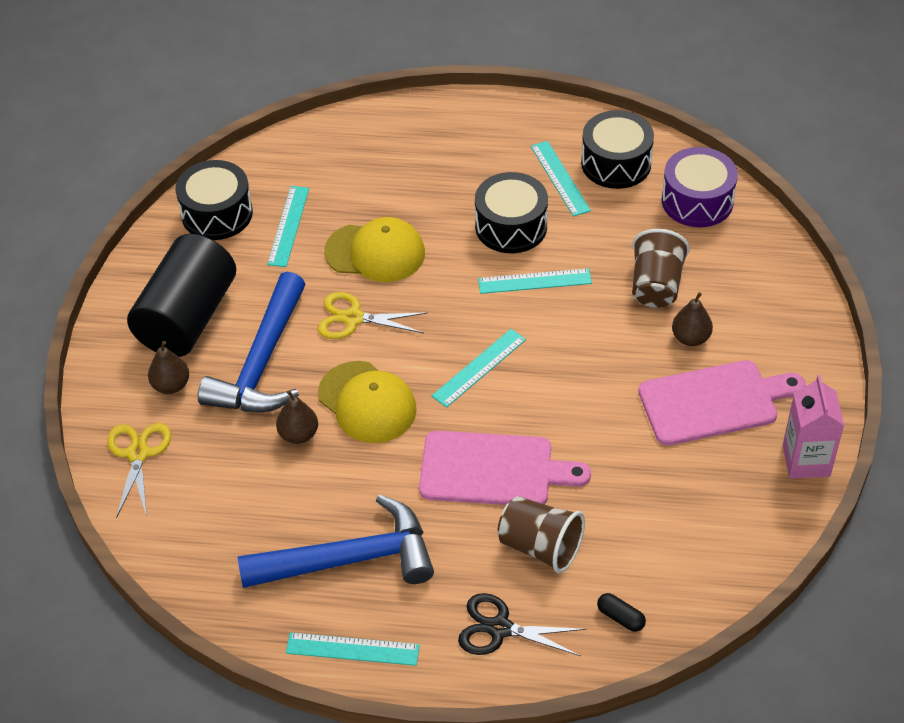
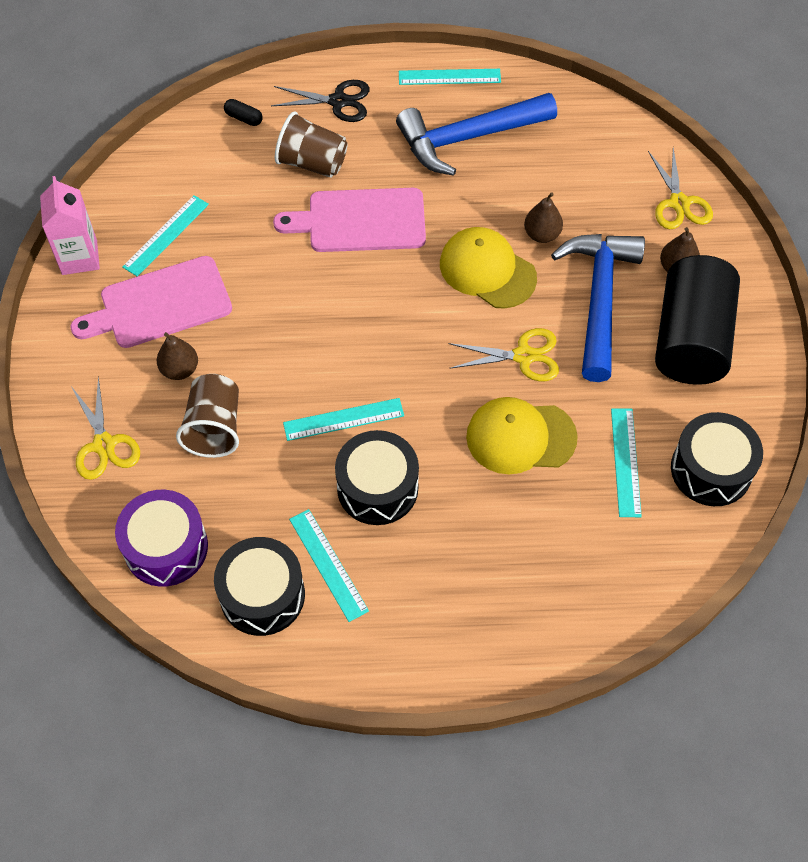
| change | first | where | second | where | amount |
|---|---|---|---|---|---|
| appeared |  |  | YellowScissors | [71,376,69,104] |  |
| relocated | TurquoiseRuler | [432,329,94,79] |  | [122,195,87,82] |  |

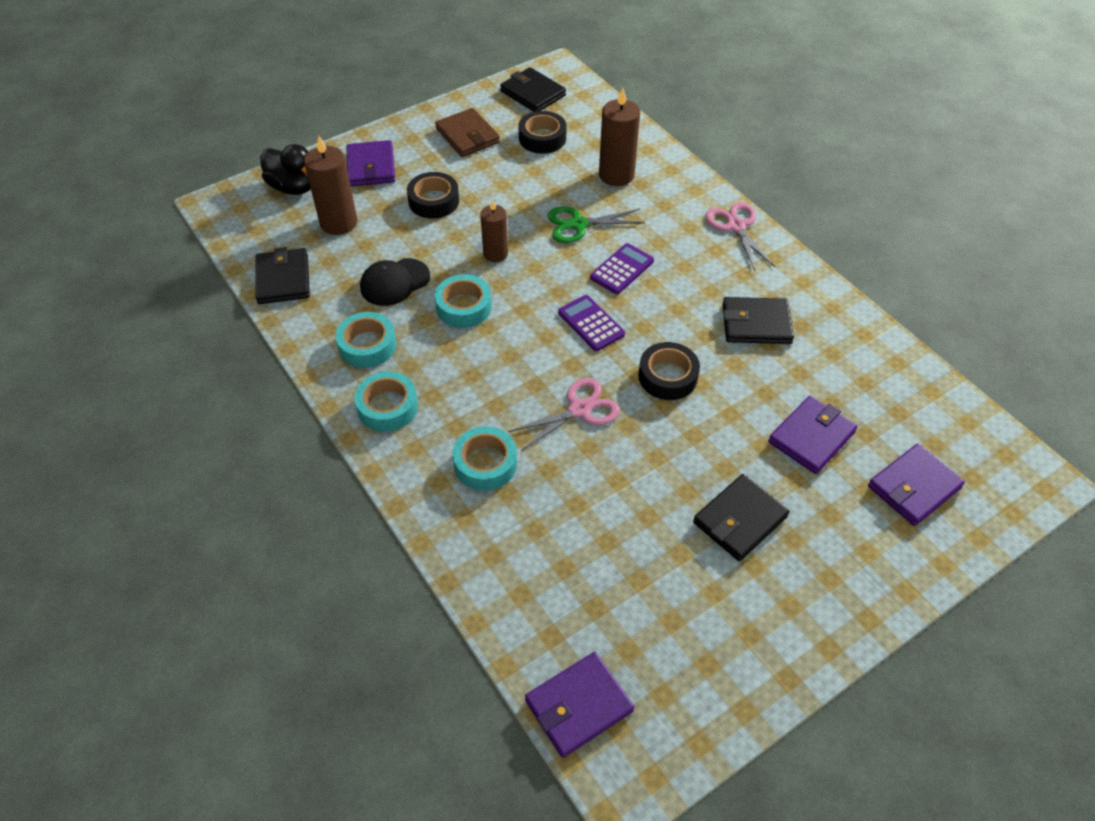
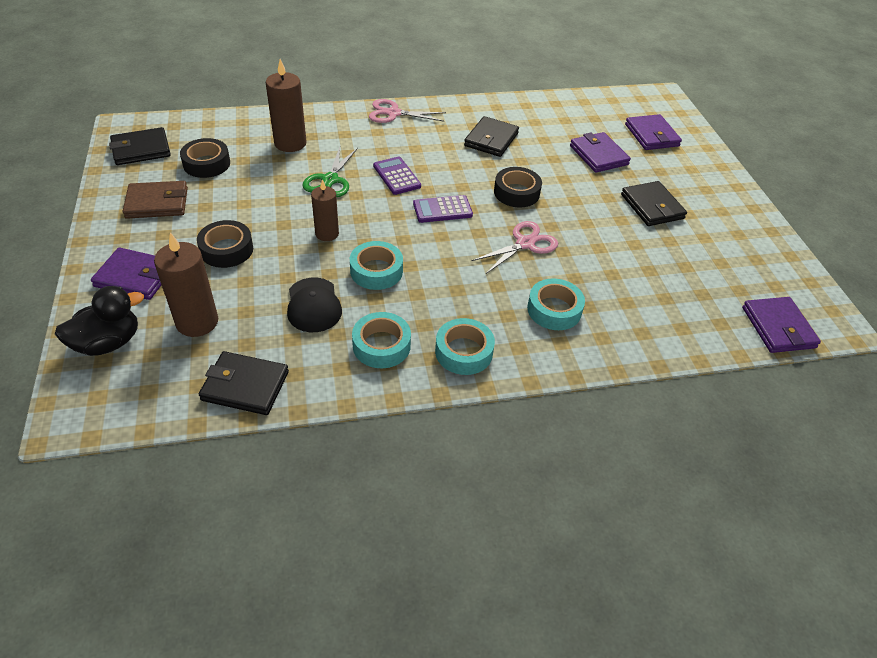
| change | first | where | second | where | amount |
|---|---|---|---|---|---|
| spun | PinkScissors | [508,378,112,73] |  | [472,221,86,53] | 60 degrees clockwise |

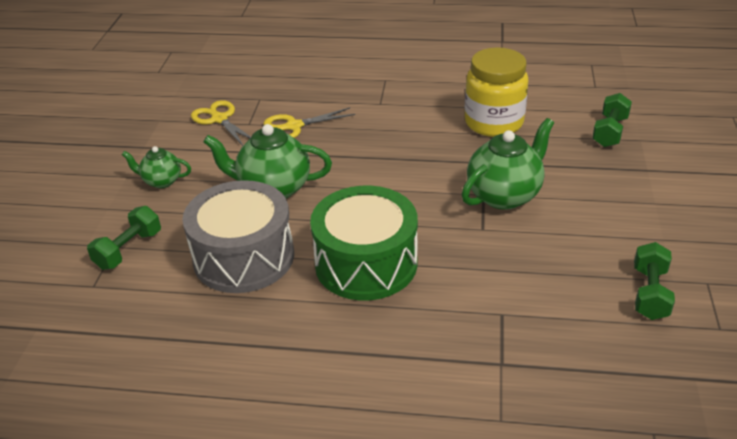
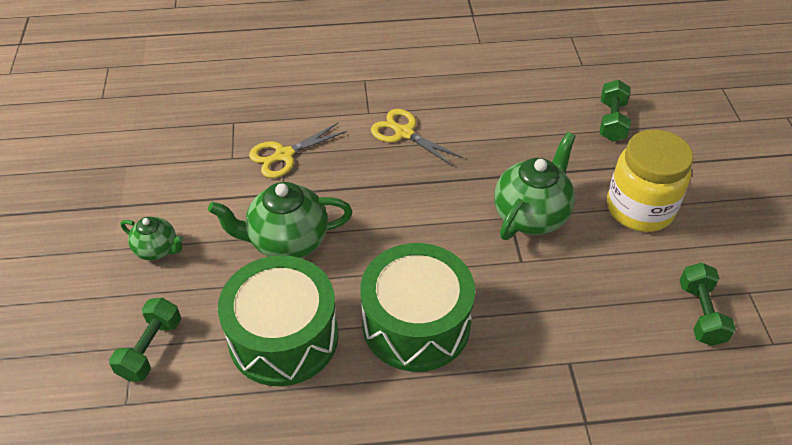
| change | first | where | second | where | amount |
|---|---|---|---|---|---|
| relocated | YellowScissors | [191,100,60,46] |  | [371,109,93,58] |  |
| relocated | YellowJar | [465,48,64,89] |  | [607,129,86,103] |  |
| colour | GreyDrum | [182,180,112,113] | GreenDrum | [218,255,121,131] |  |
| spun | GreenTeapot | [122,146,69,42] |  | [121,217,63,44] | 150 degrees counterclockwise |

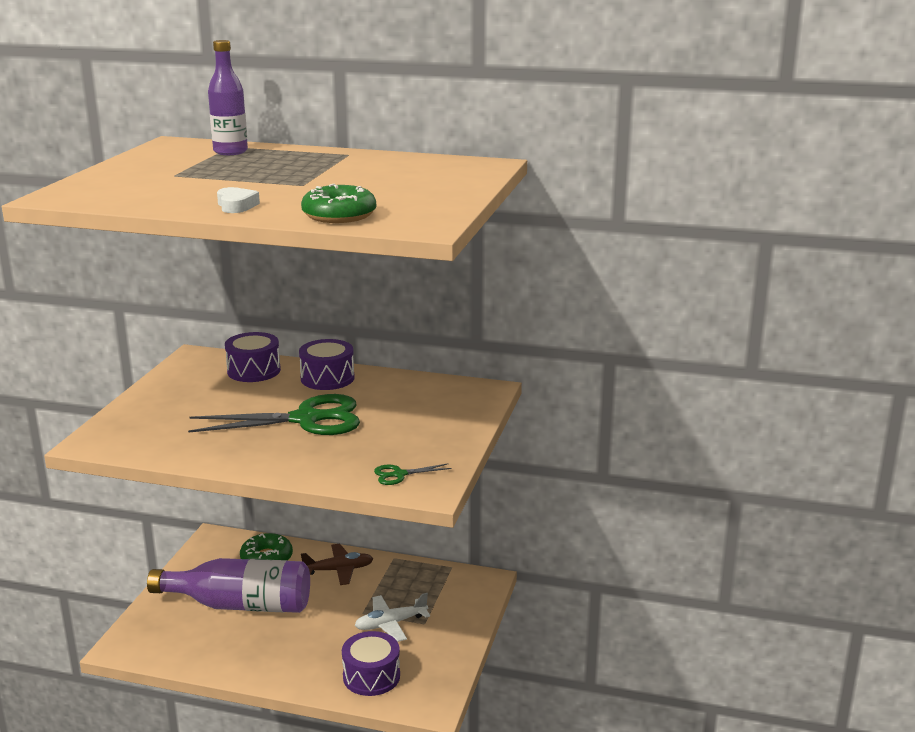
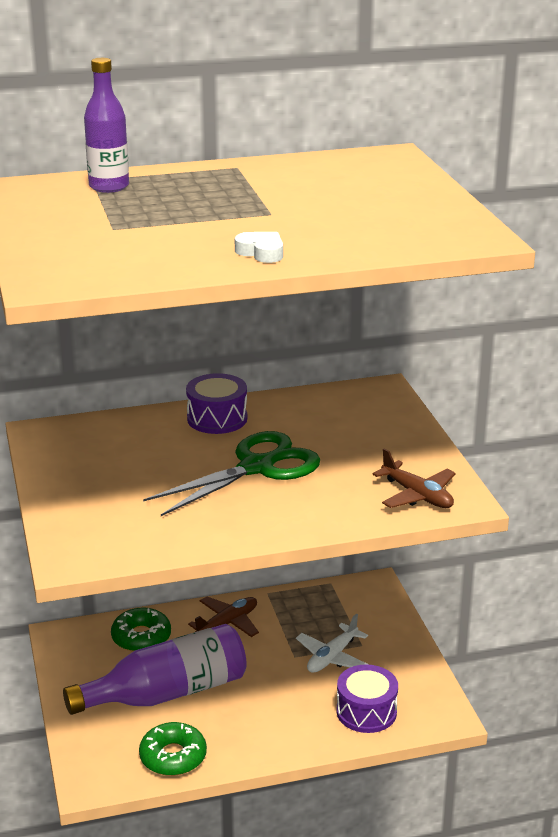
| change | first | where | second | where | amount |
|---|---|---|---|---|---|
| missing | PurpleDrum | [225,332,56,50] |  |  |  |
| relocated | GreenDonut | [301,184,75,39] |  | [139,722,68,54] |  |
| exchanged | GreenScissors | [374,464,78,21] | BrownPlane | [372,448,84,60] |  |

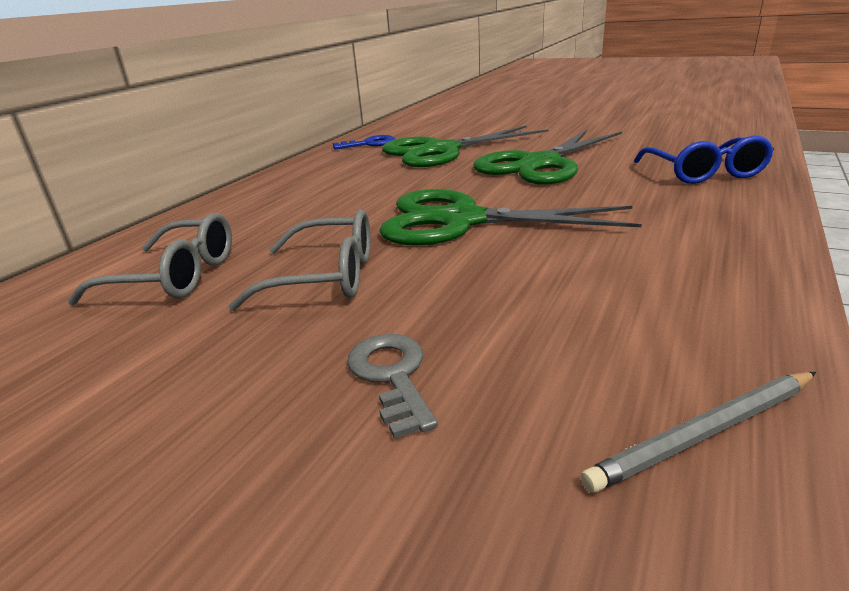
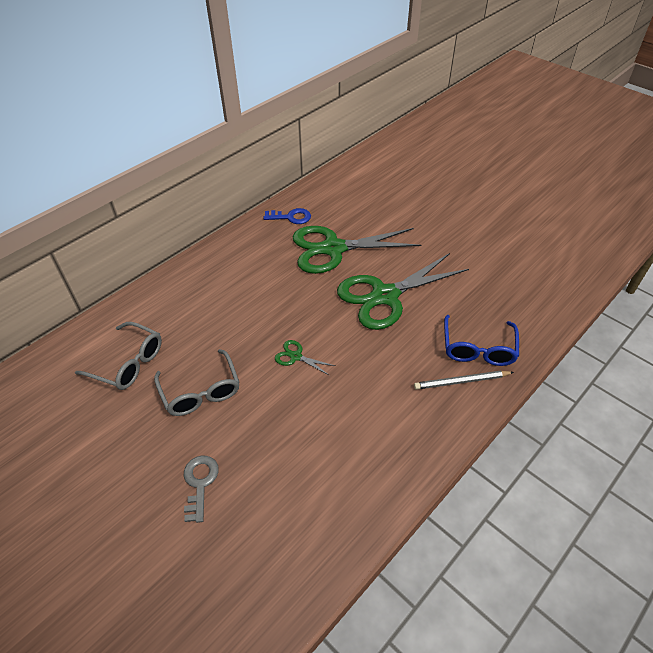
| change | first | where | second | where | amount |
|---|---|---|---|---|---|
| relocated | GreyPencil | [581,372,235,121] |  | [414,371,100,19] |  |
| spun | GreyGlasses | [228,209,143,102] |  | [154,349,85,67] | 45 degrees clockwise |
| size | GreenScissors | [379,189,263,57] |  | [275,340,60,36] | x0.40 |

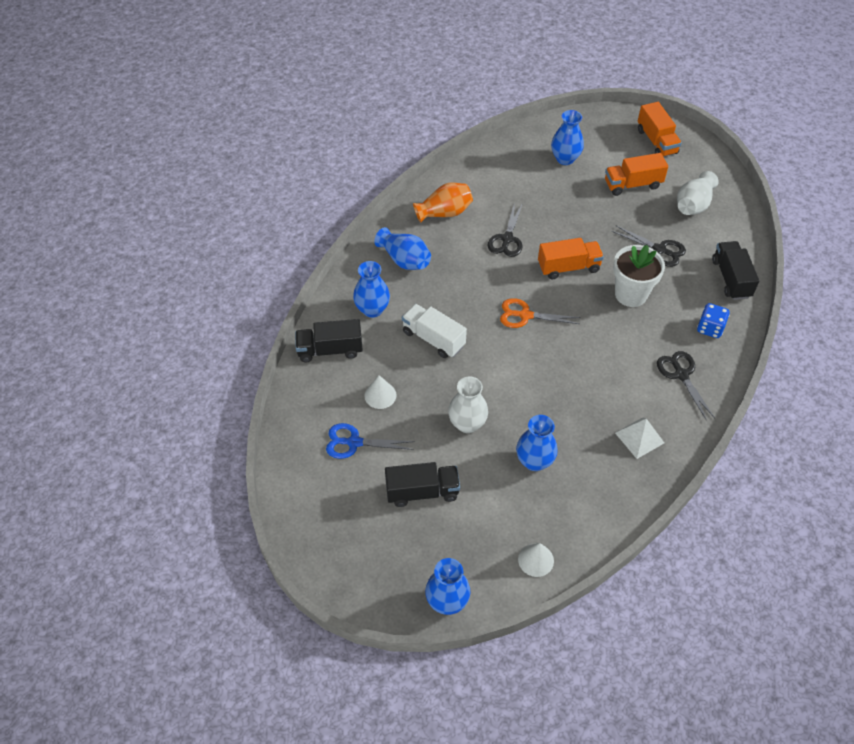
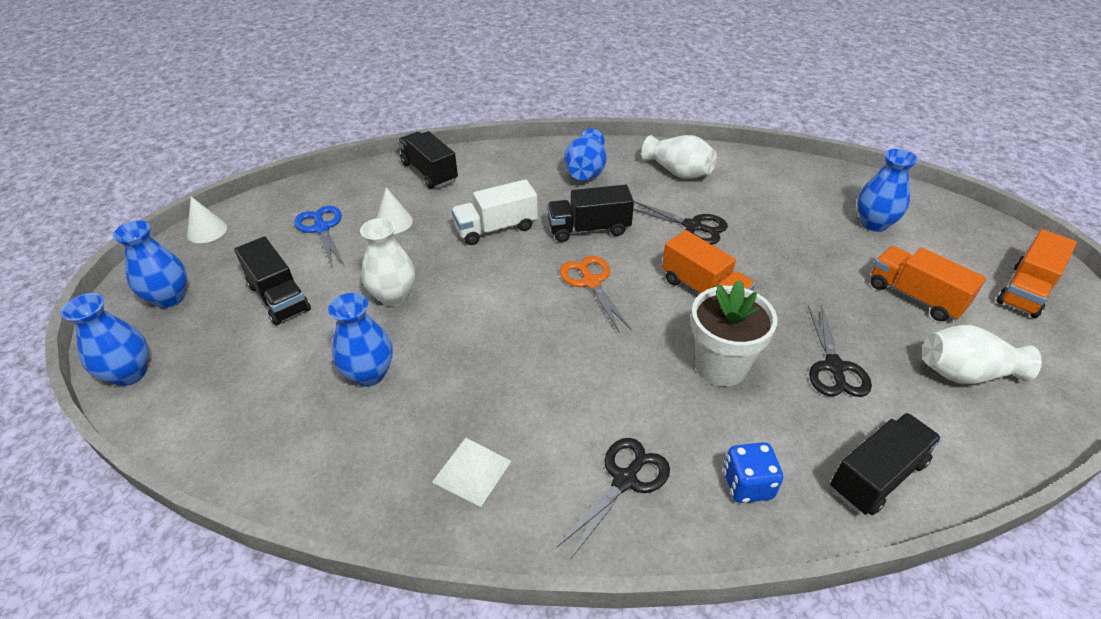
| change | first | where | second | where | amount |
|---|---|---|---|---|---|
| appeared |  |  | BlackTruck | [547,185,87,57] |  |
| relocated | BlueVase | [353,261,37,57] |  | [113,220,74,88] |  |
| relocated | WhiteCone | [518,543,36,34] |  | [187,197,40,46] |  |
| colour | OrangeVase | [413,182,60,41] | WhiteVase | [641,135,76,44] |  |
| spun | WhiteTruck | [402,304,65,54] |  | [451,179,87,66] | 120 degrees counterclockwise |
| spun | BlackScissors | [487,202,36,55] |  | [633,201,95,43] | 135 degrees counterclockwise |

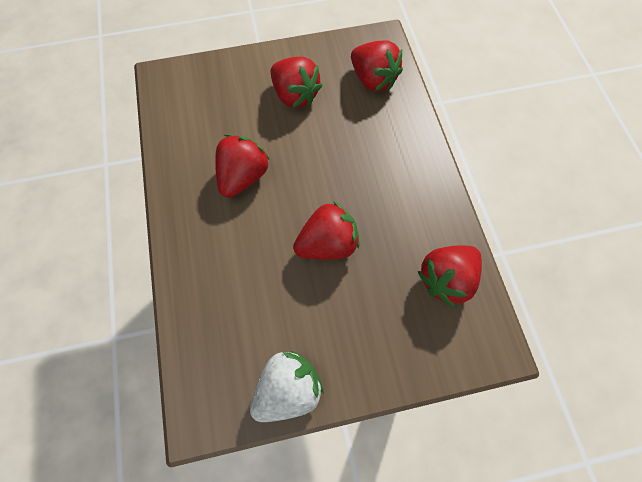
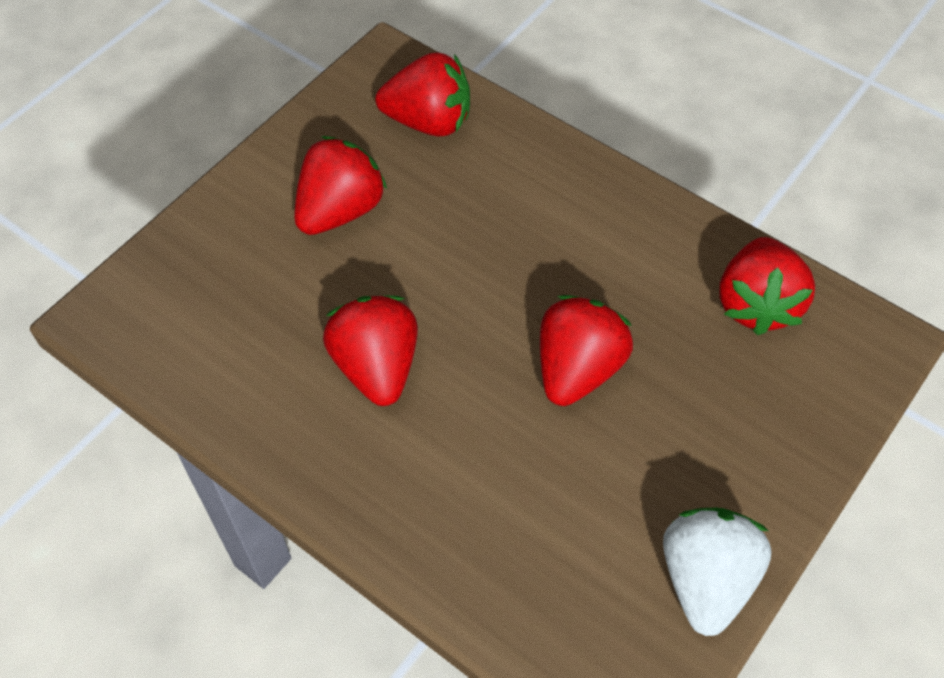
| change | first | where | second | where | amount |
|---|---|---|---|---|---|
| spun | RedStrawberry | [271,57,51,51] |  | [294,136,93,99] | 60 degrees counterclockwise |

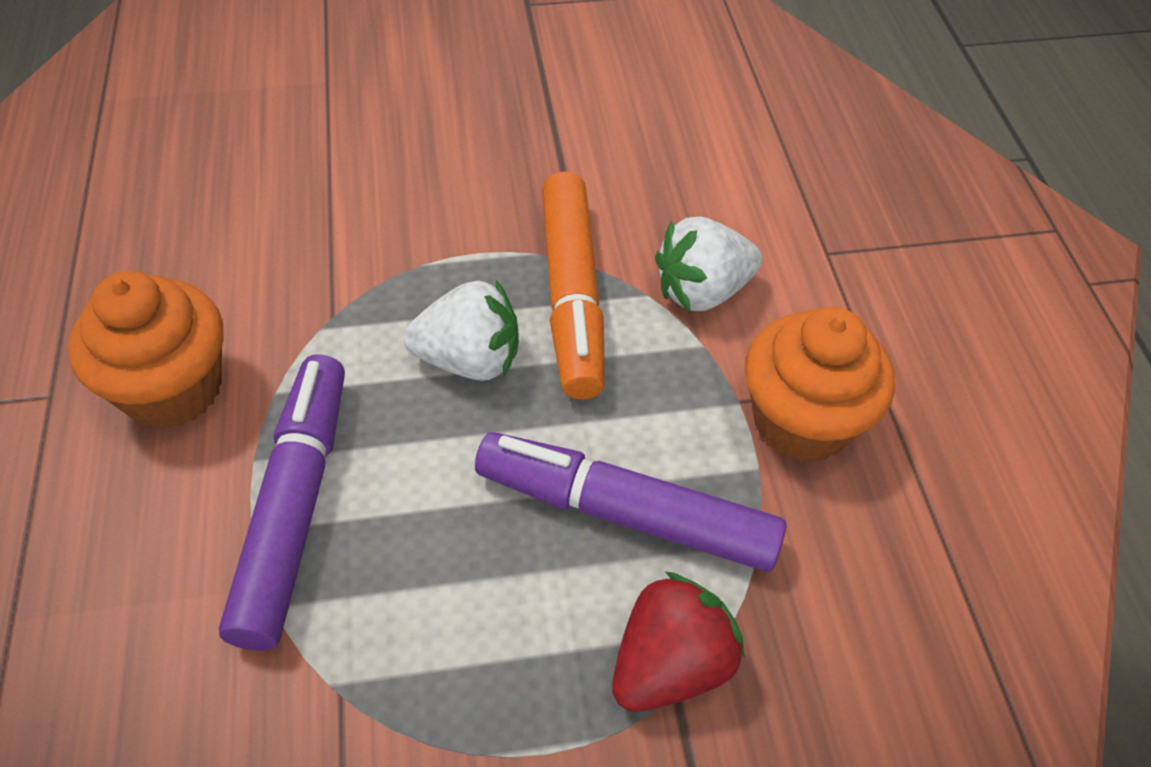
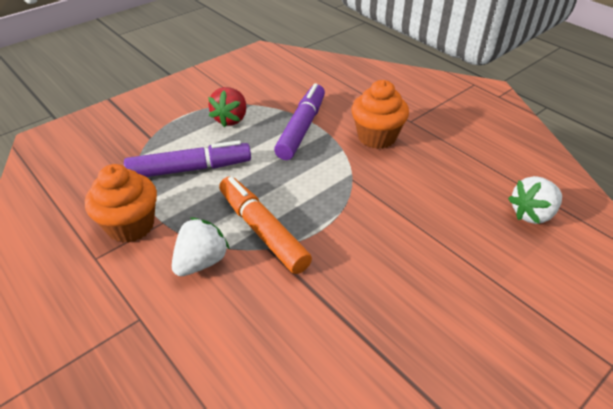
| change | first | where | second | where | amount |
|---|---|---|---|---|---|
| relocated | WhiteStrawberry | [403,280,116,101] |  | [508,176,54,48] |  |
| relocated | RedStrawberry | [612,571,133,141] |  | [208,87,38,40] |  |
| spun | PurpleMarker | [219,354,126,297] |  | [274,83,51,77] | 135 degrees counterclockwise |

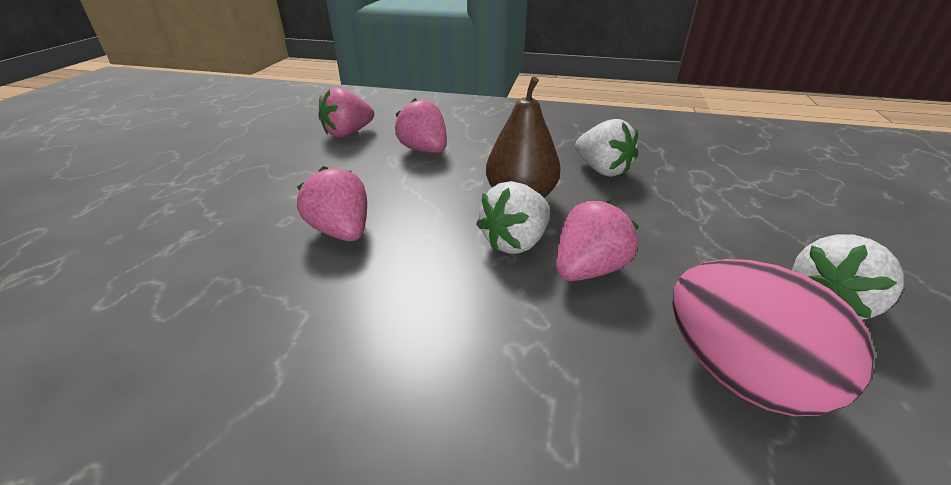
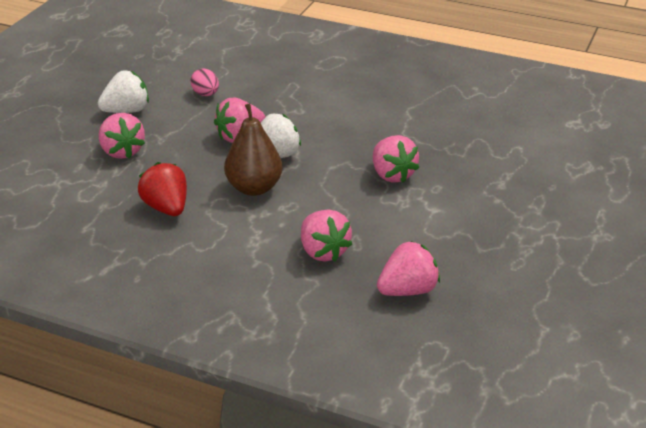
| change | first | where | second | where | amount |
|---|---|---|---|---|---|
| appeared |  |  | PinkStrawberry | [99,113,46,46] |  |
| colour | WhiteStrawberry | [575,119,63,58] | RedStrawberry | [138,162,49,54] |  |
| size | PinkEgg | [672,259,203,157] |  | [190,68,29,28] | x0.49 |

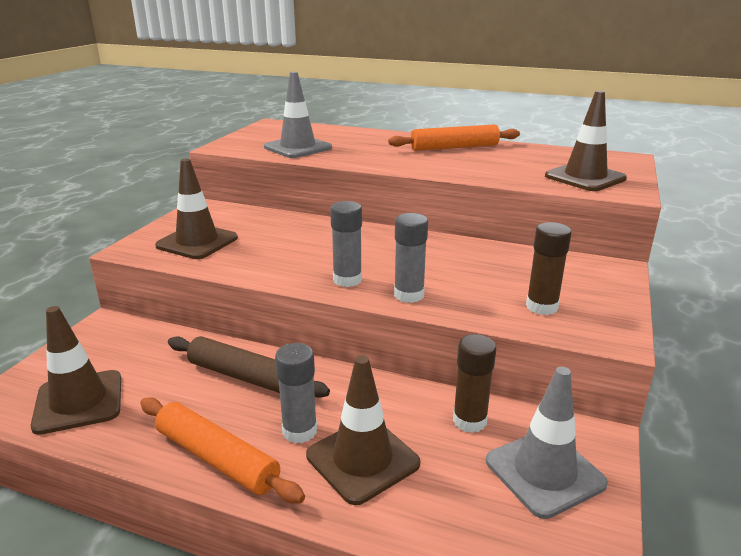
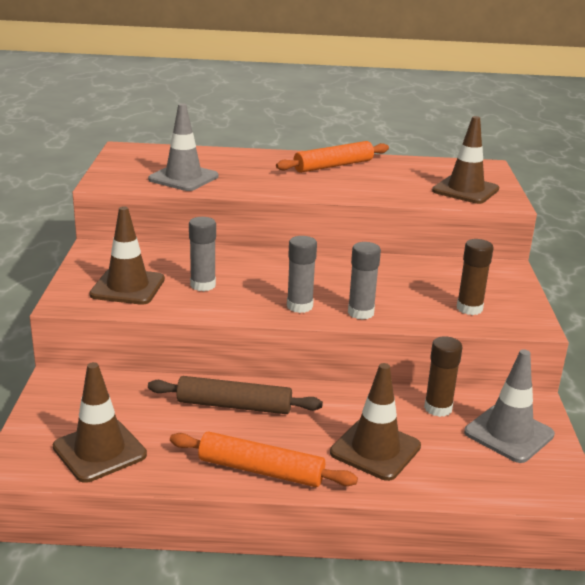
| change | first | where | second | where | amount |
|---|---|---|---|---|---|
| relocated | GreyGlueStick | [275,343,42,100] |  | [189,217,27,74] |  |

